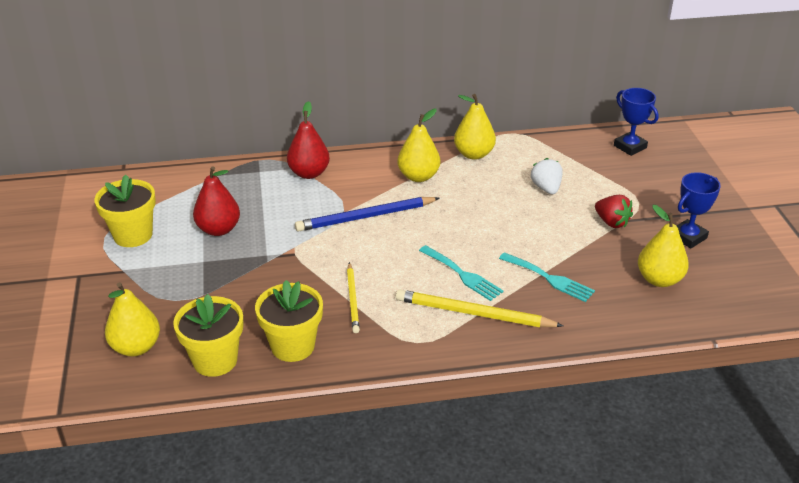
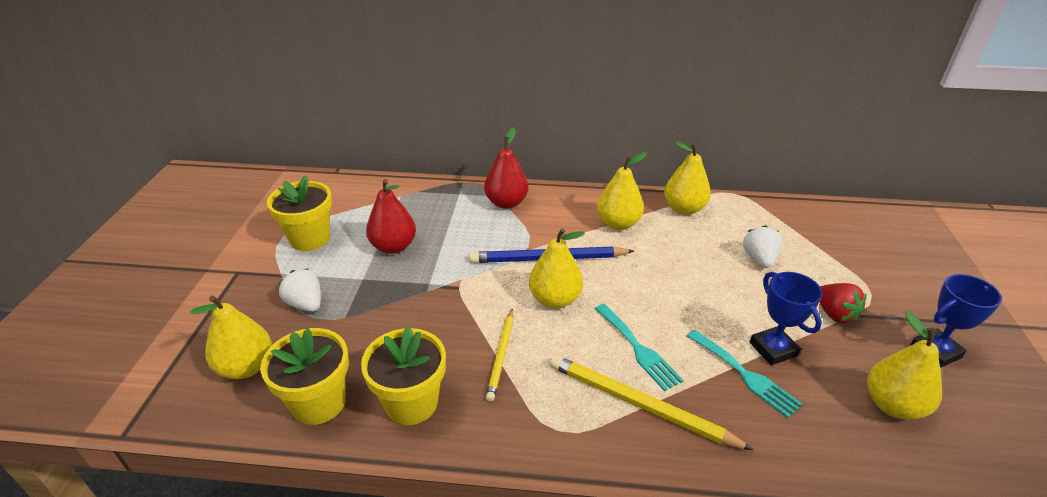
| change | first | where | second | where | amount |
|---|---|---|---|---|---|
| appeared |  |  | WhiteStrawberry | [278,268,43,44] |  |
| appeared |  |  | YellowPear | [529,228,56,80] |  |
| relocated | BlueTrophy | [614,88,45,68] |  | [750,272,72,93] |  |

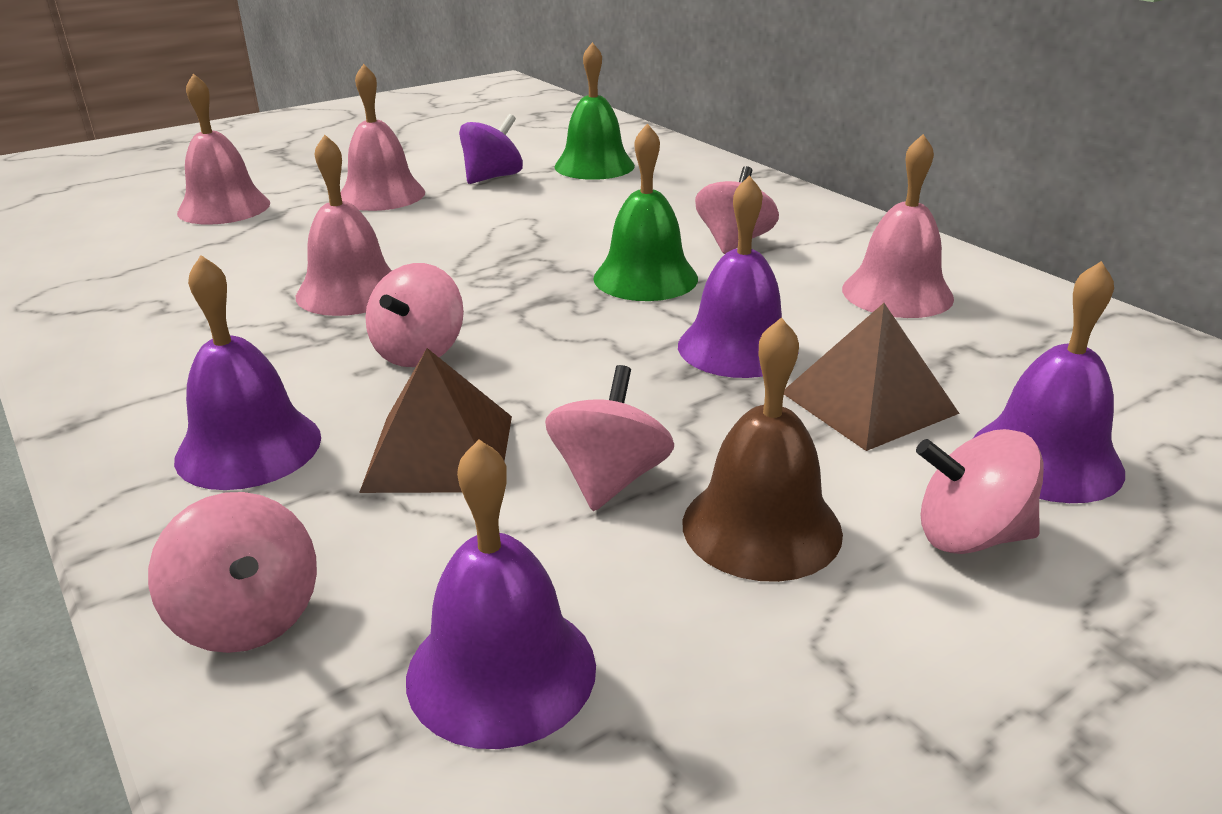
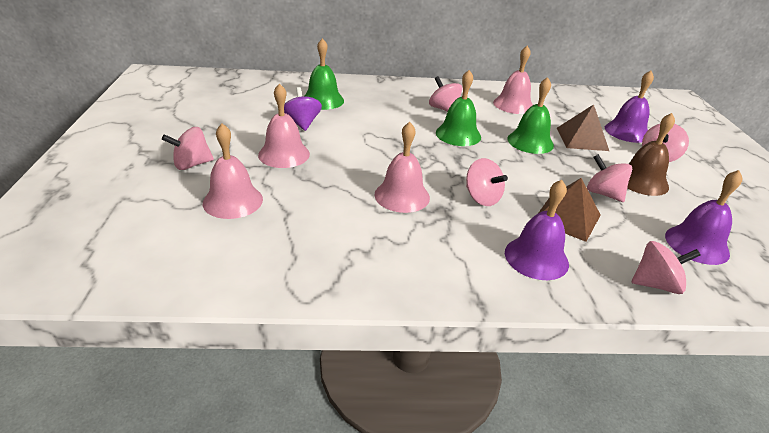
| change | first | where | second | where | amount |
|---|---|---|---|---|---|
| appeared |  |  | PinkSpinningTop | [162,127,52,43] |  |
| colour | PurpleBell | [678,175,121,203] | GreenBell | [507,77,47,77] |  |

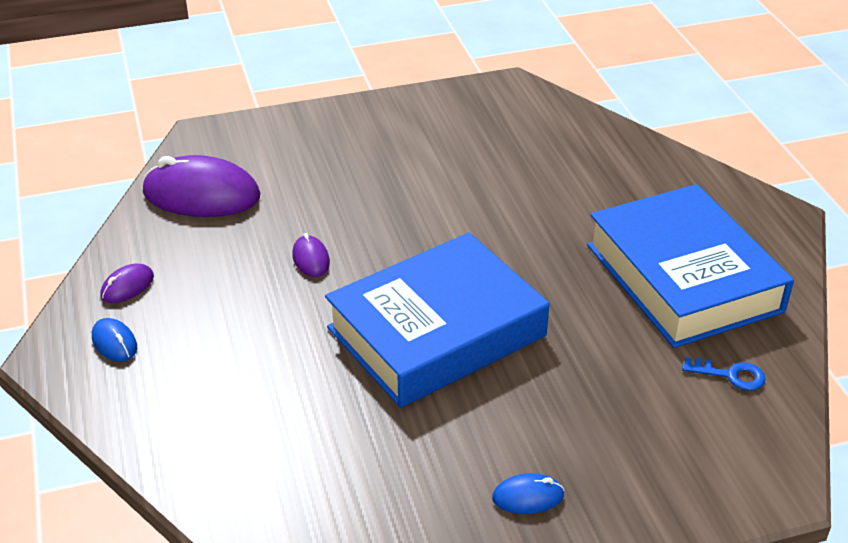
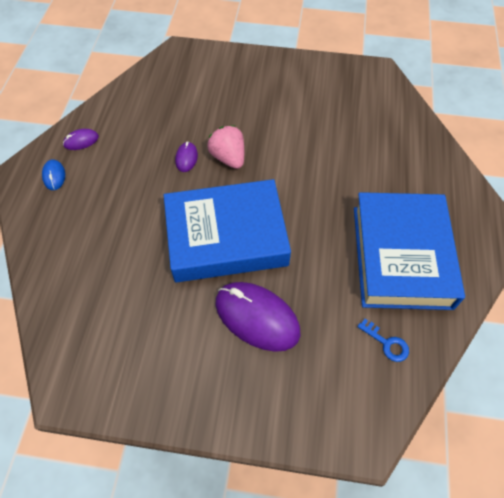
| change | first | where | second | where | amount |
|---|---|---|---|---|---|
| missing | BlueMouse | [492,473,73,41] |  |  |  |
| appeared |  |  | PinkStrawberry | [207,126,37,43] |  |
| relocated | PurpleMouse | [143,155,117,62] |  | [216,282,85,70] |  |

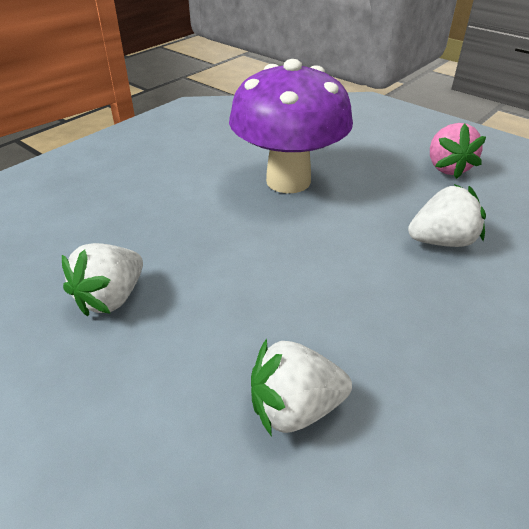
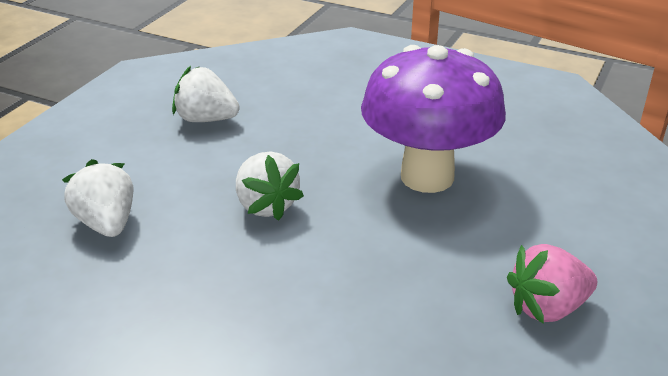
| change | first | where | second | where | amount |
|---|---|---|---|---|---|
| relocated | WhiteStrawberry | [408,184,78,63] |  | [236,152,68,69] |  |

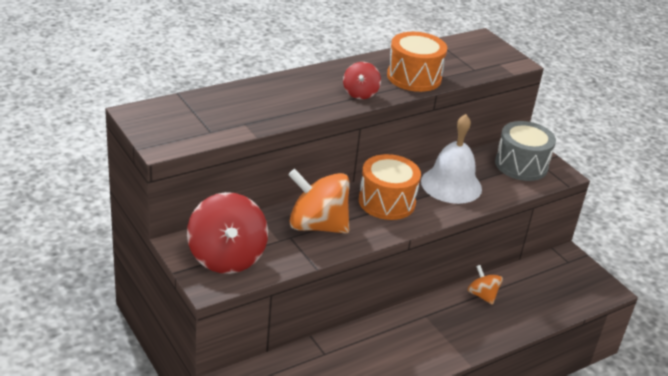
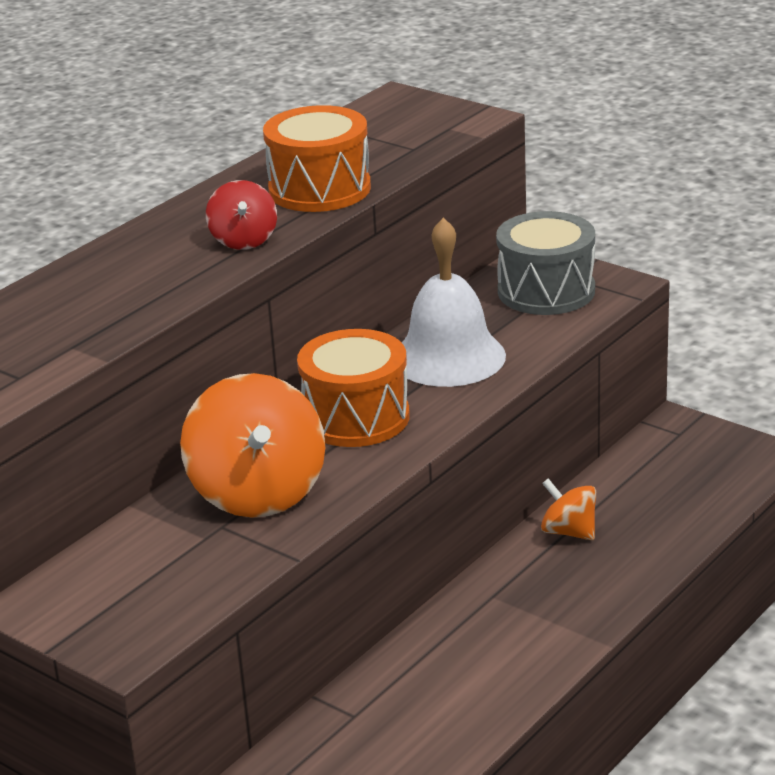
| change | first | where | second | where | amount |
|---|---|---|---|---|---|
| missing | RedSpinningTop | [187,192,81,82] |  |  |  |
| spun | OrangeSpinningTop | [288,169,62,64] |  | [180,373,145,145] | 105 degrees counterclockwise |

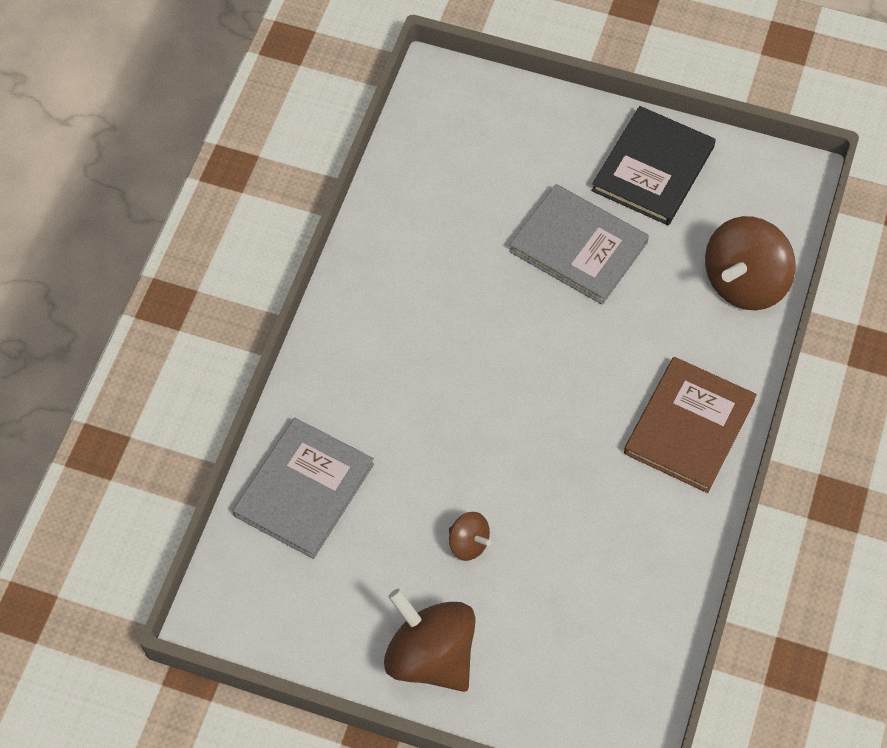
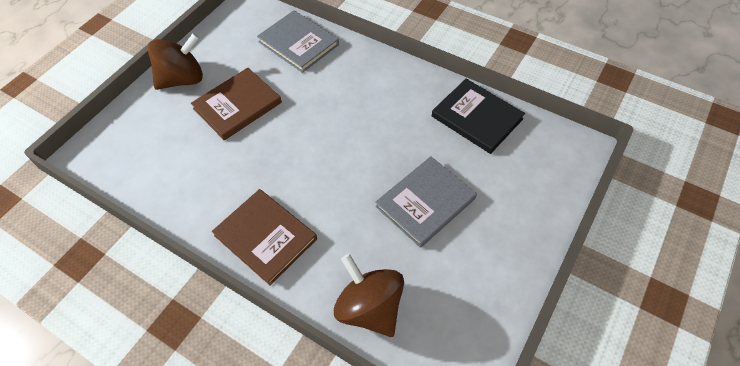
| change | first | where | second | where | amount |
|---|---|---|---|---|---|
| relocated | BlackBook | [591,106,125,119] |  | [432,79,93,75] |  |
| exchanged | BrownSpinningTop | [449,512,42,49] | BrownBook | [191,68,91,72] |  |

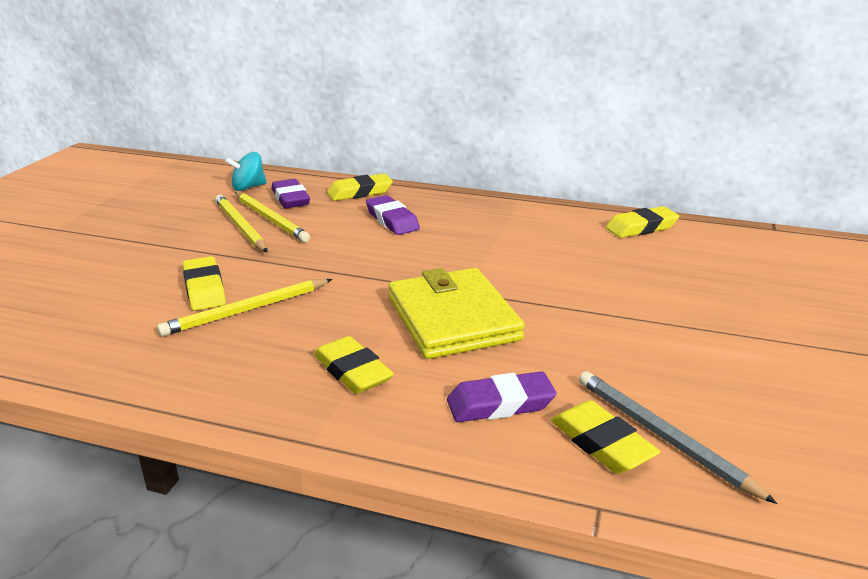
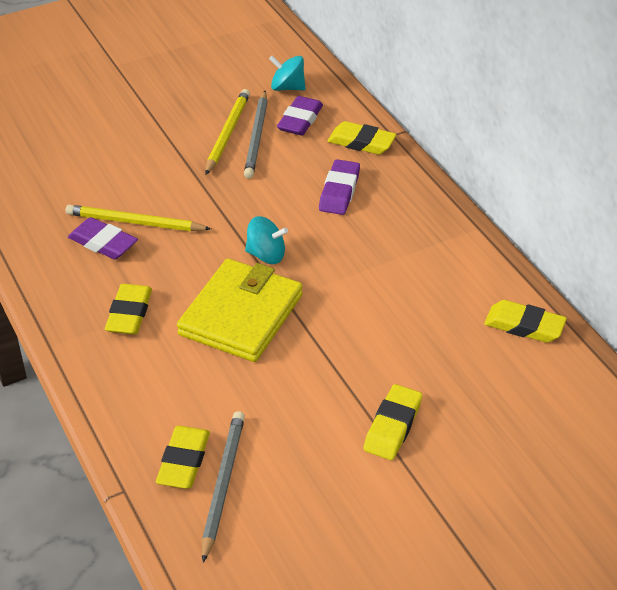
| change | first | where | second | where | amount |
|---|---|---|---|---|---|
| appeared |  |  | TurquoiseSpinningTop | [245,216,43,48] |  |
| relocated | YellowEraser | [183,256,43,55] |  | [363,384,59,76] |  |
| relocated | PurpleEraser | [447,371,109,51] |  | [68,217,70,43] |  |
| colour | YellowPencil | [235,192,75,50] | GreyPencil | [244,91,24,88] |  |

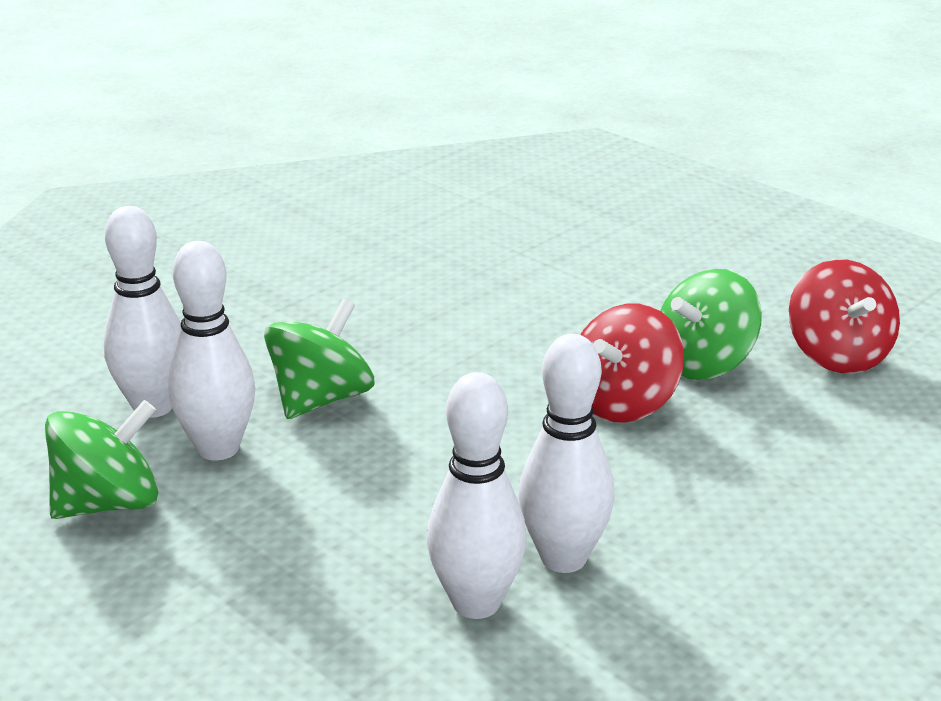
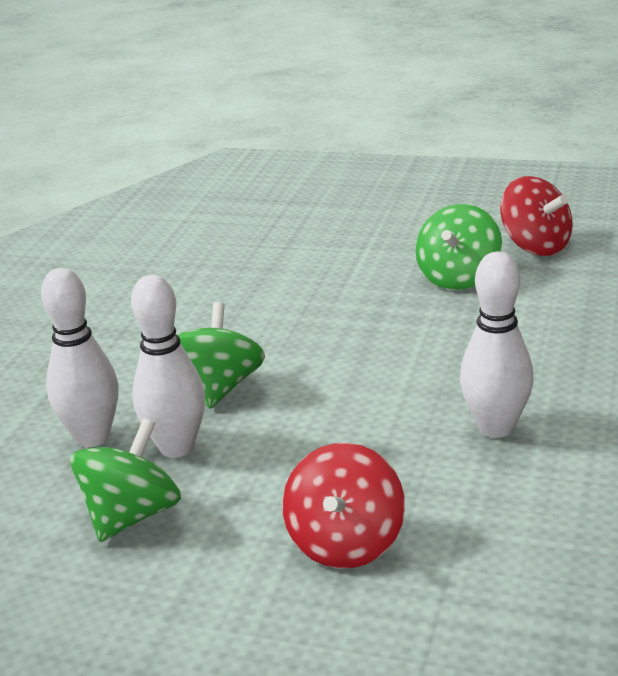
| change | first | where | second | where | amount |
|---|---|---|---|---|---|
| missing | WhiteBowlingPin | [427,372,100,247] |  |  |  |
| relocated | RedSpinningTop | [580,303,104,120] |  | [282,443,123,125] |  |

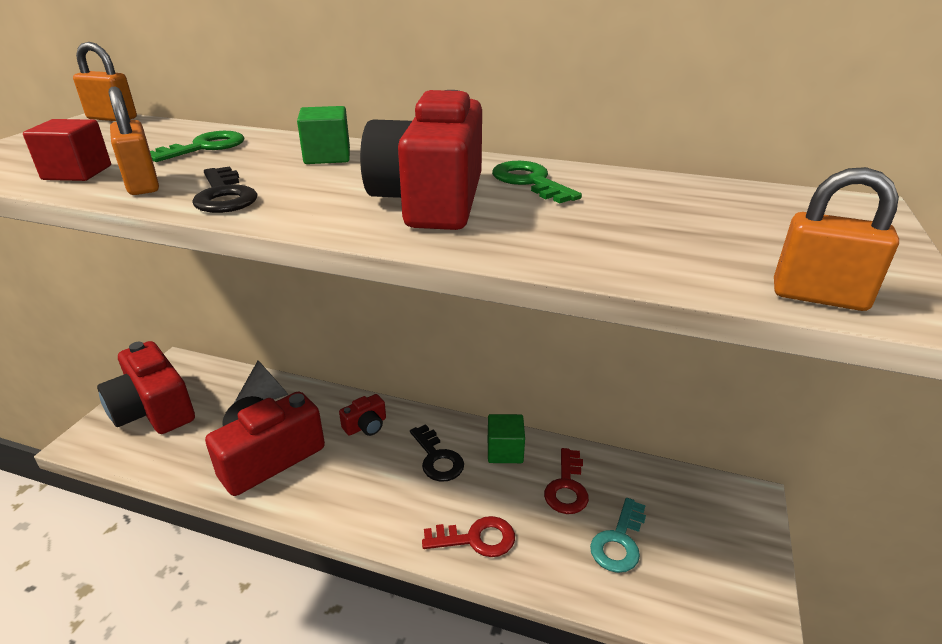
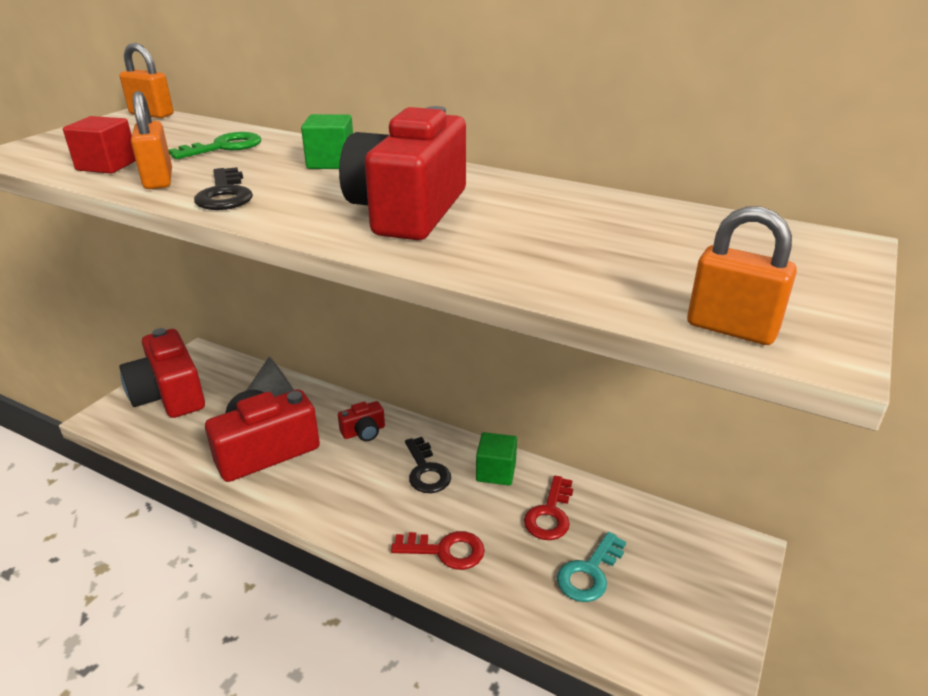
| change | first | where | second | where | amount |
|---|---|---|---|---|---|
| missing | GreenKey | [492,161,90,43] |  |  |  |

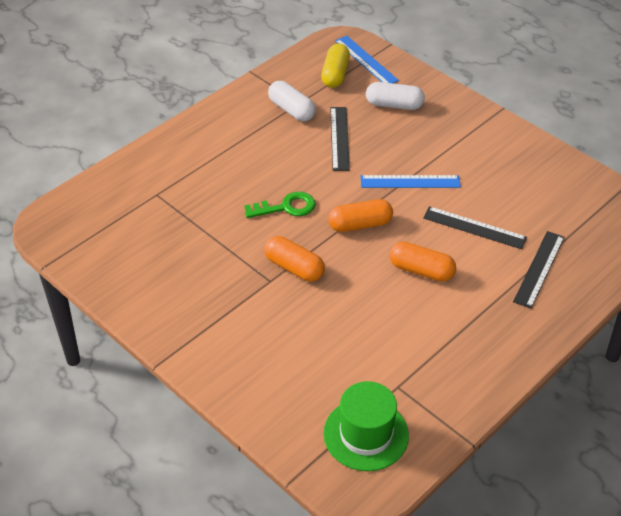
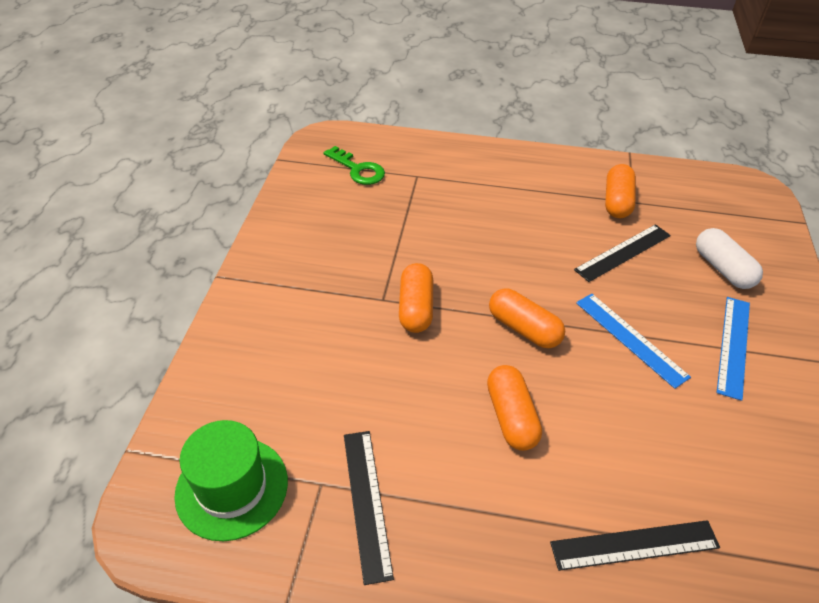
| change | first | where | second | where | amount |
|---|---|---|---|---|---|
| missing | YellowCapsule | [321,44,29,44] |  |  |  |
| relocated | GreenKey | [244,192,72,26] |  | [324,146,61,39] |  |
| relocated | BlueRuler | [335,36,64,47] |  | [717,297,33,104] |  |
| relocated | BlackRuler | [423,206,104,43] |  | [344,431,50,154] |  |
| colour | WhiteCapsule | [268,81,48,40] | OrangeCapsule | [605,164,31,54] |  |

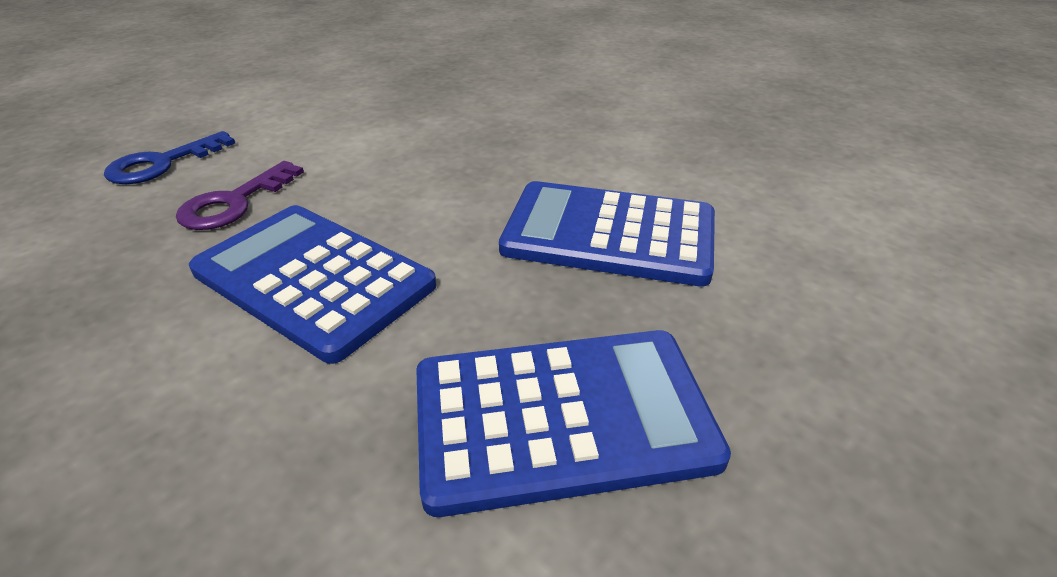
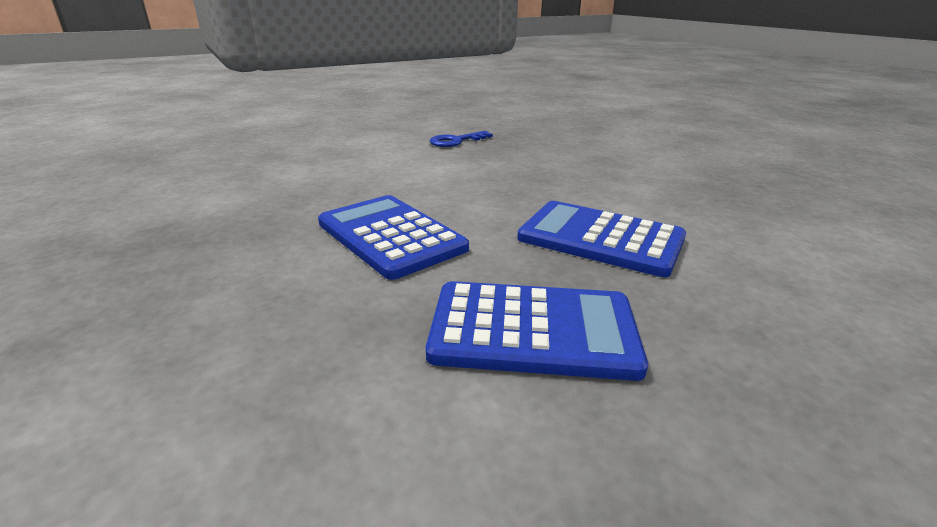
| change | first | where | second | where | amount |
|---|---|---|---|---|---|
| missing | PurpleKey | [176,161,128,69] |  |  |  |
| relocated | BlueKey | [104,131,131,53] |  | [430,131,63,16] |  |

